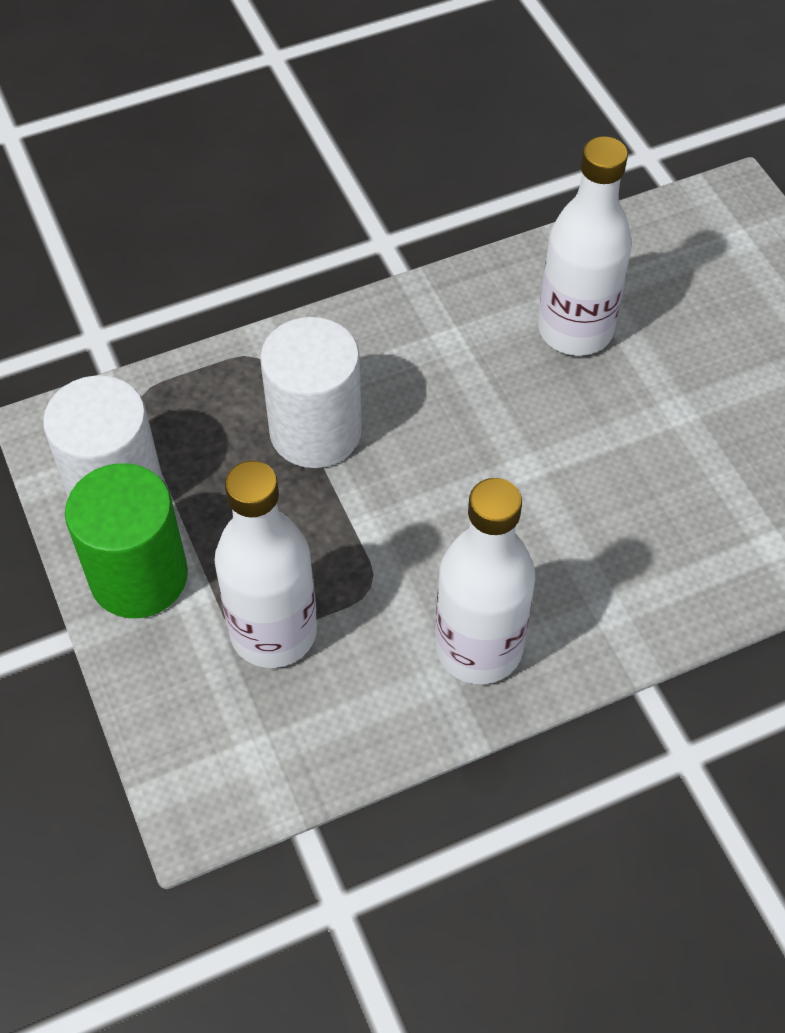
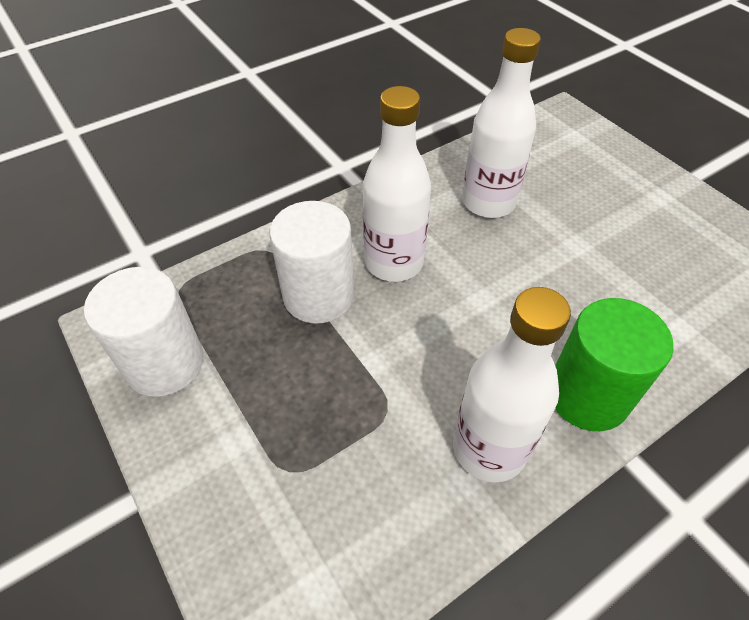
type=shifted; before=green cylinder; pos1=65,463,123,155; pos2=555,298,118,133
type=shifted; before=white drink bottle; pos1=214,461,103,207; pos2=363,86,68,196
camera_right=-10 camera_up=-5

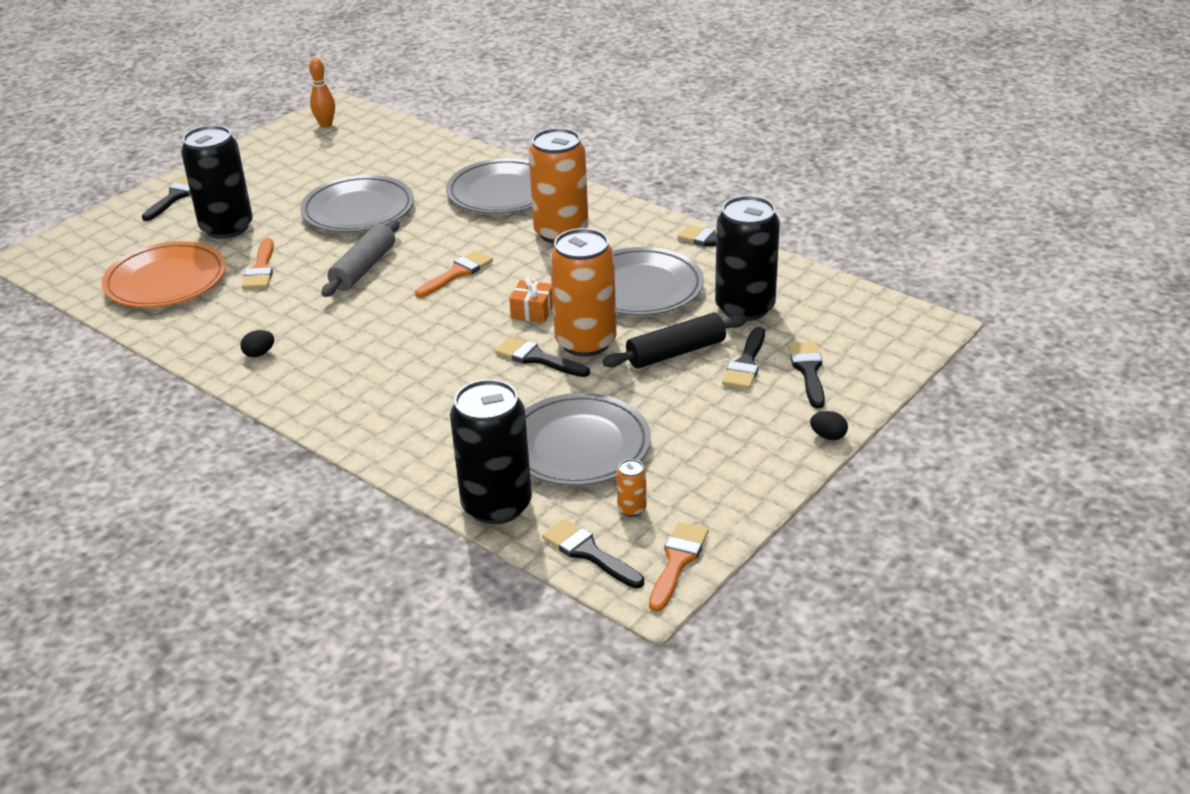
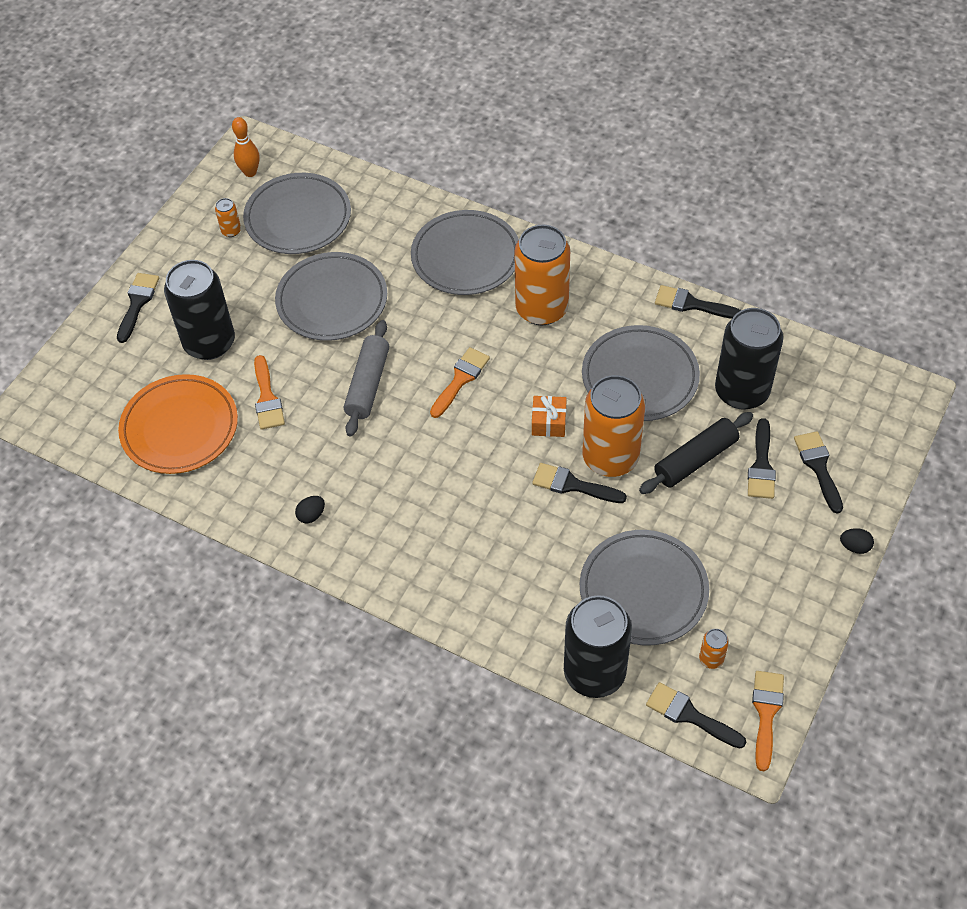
type=new; after=bright orange can; pos2=215,198,26,39
type=new; after=grey plate; pos2=243,173,108,81
camera_right=-10 camera_up=20

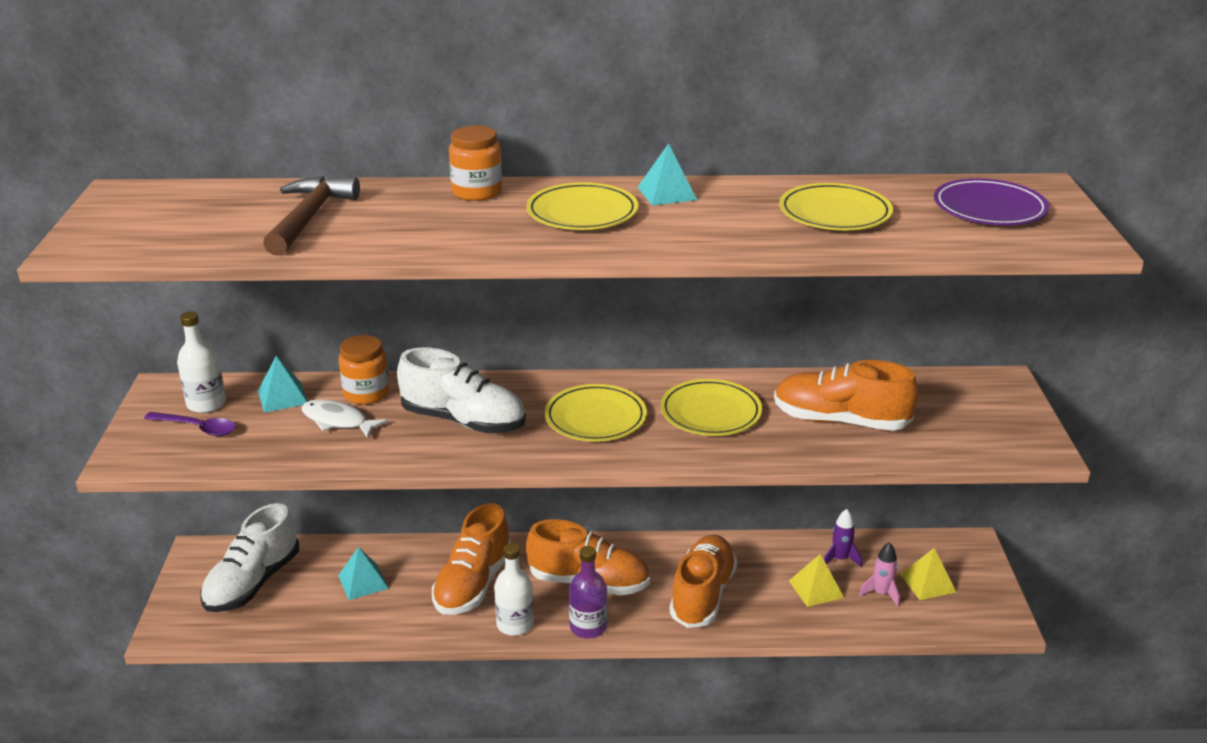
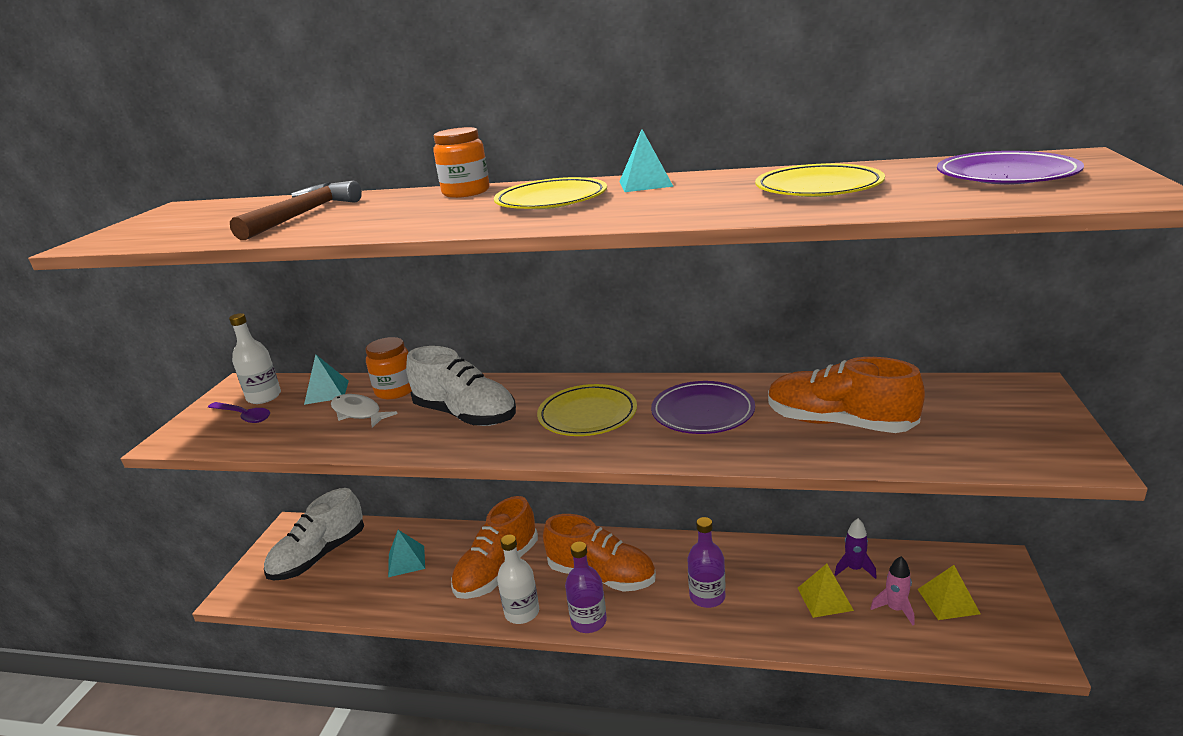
type=swapped; before=bright orange shoe; after=purple drink bottle; pos1=669,535,68,93; pos2=687,517,38,91
type=repainted; before=bright yellow plate; after=purple plate; pos1=661,379,101,57; pos2=651,381,104,53
camera_right=15 camera_up=-5

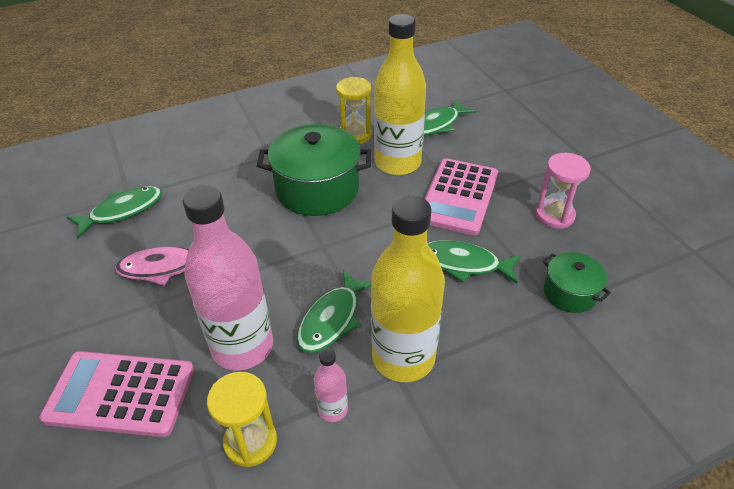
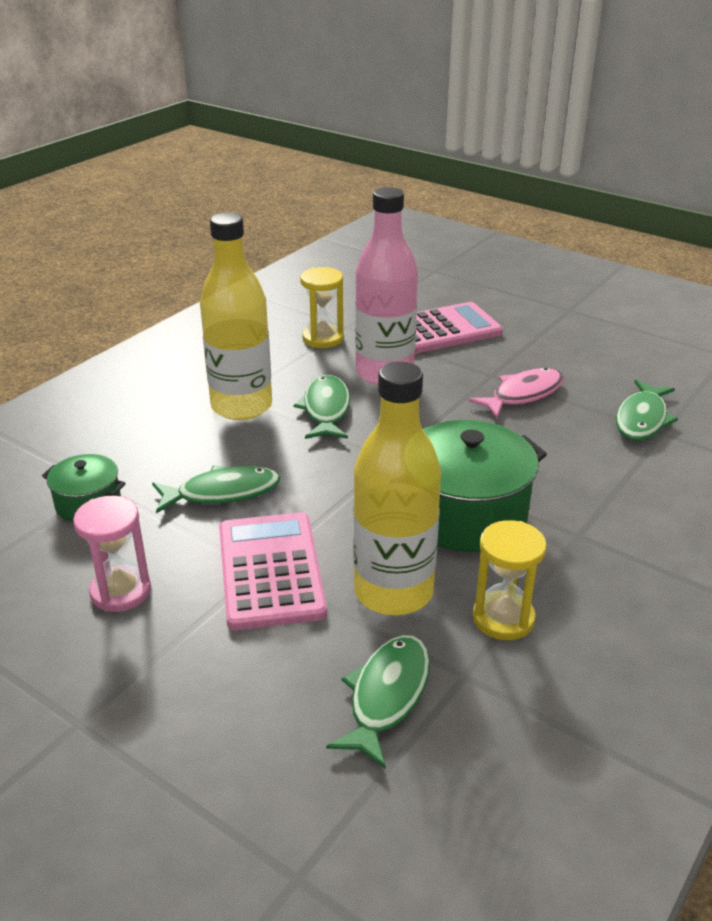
type=gone; before=rosy drink bottle; pos1=314,349,34,73
camera_right=150 camera_up=-10

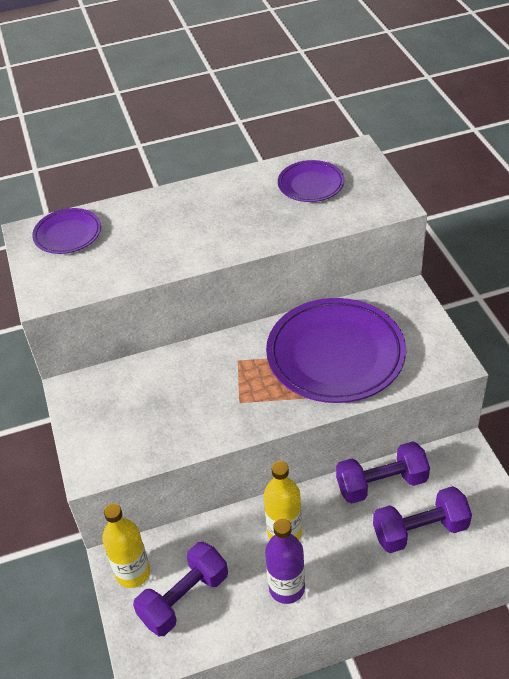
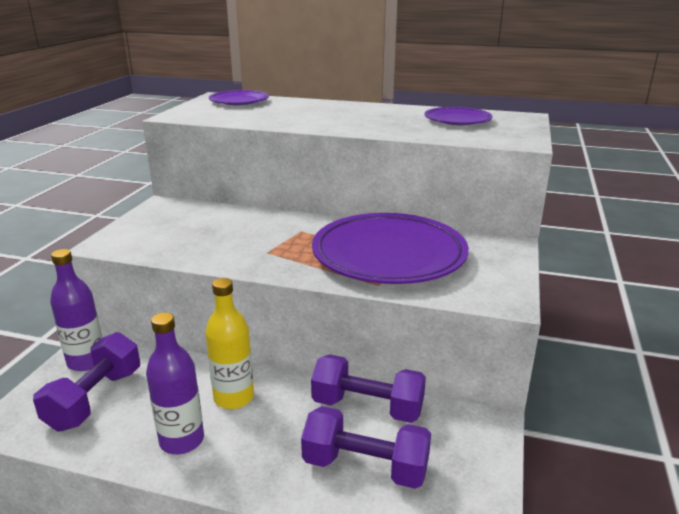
type=repainted; before=bright yellow drink bottle; after=purple drink bottle; pos1=102,504,48,84; pos2=50,249,52,122
type=rotated; before=purple hand weight; pos1=133,542,95,94; pos2=33,332,107,100; turn=-60
camera_right=30 camera_up=-20

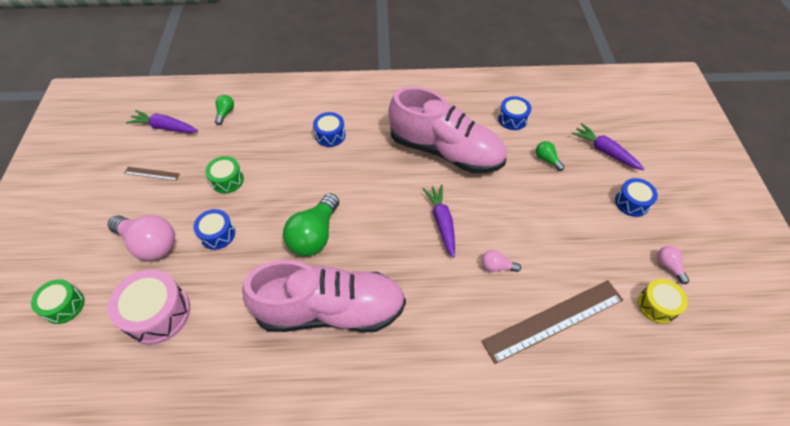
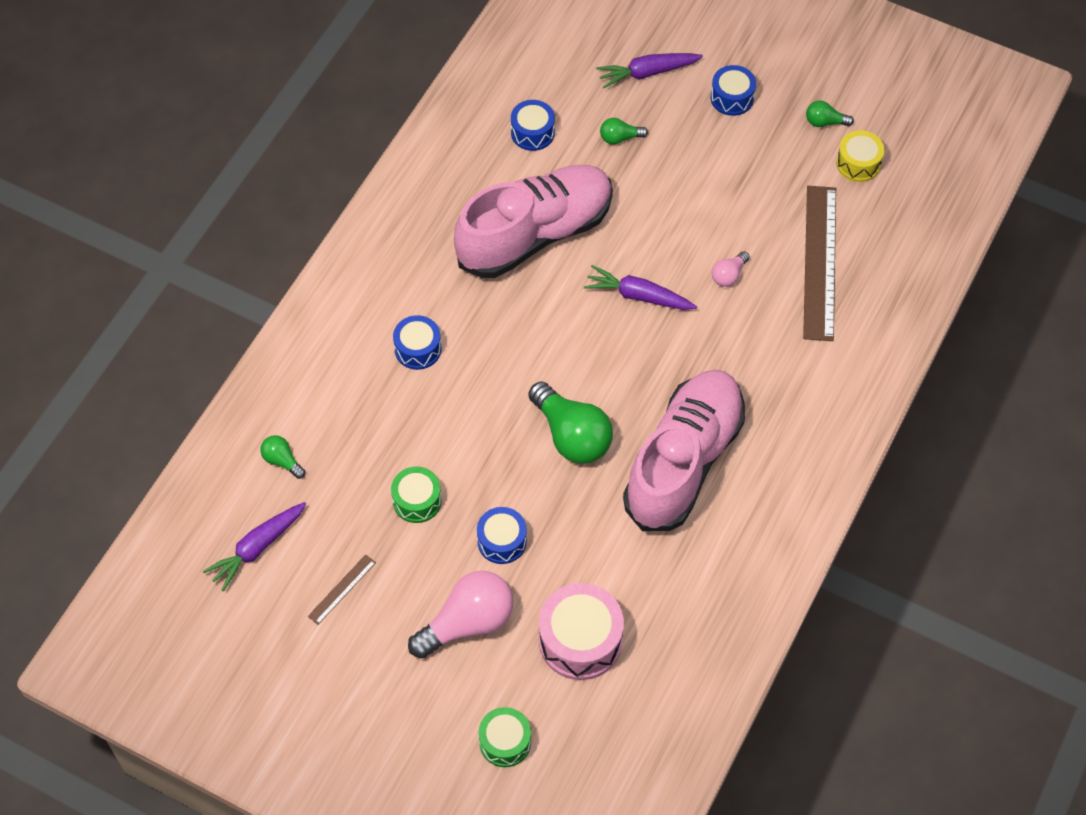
type=repainted; before=rosy bulb; after=green bulb; pos1=657,246,32,38; pos2=806,100,48,27
camera_right=-60 camera_up=5

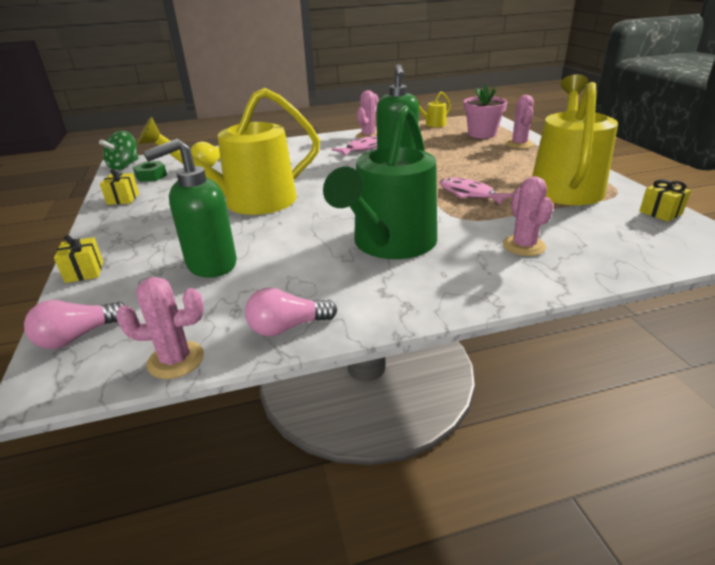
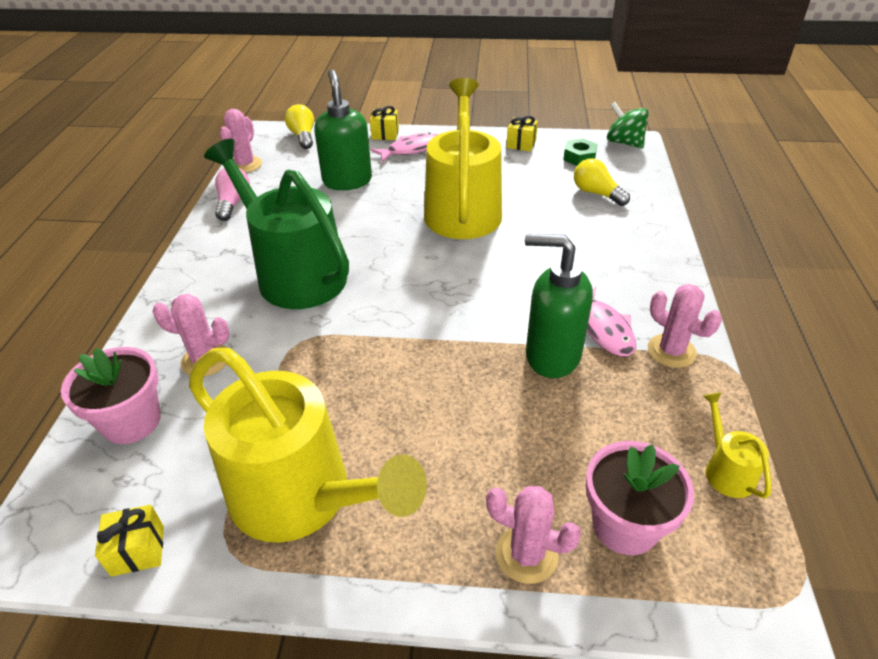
type=new; after=rosy plant pot; pos2=61,347,100,97
type=shifted; before=rosy toy fish; pos1=439,178,74,27; pos2=371,133,67,29
type=repainted; before=rosy bulb; after=bright yellow bulb; pos1=24,300,101,49; pos2=285,104,29,45
camera_right=110 camera_up=10

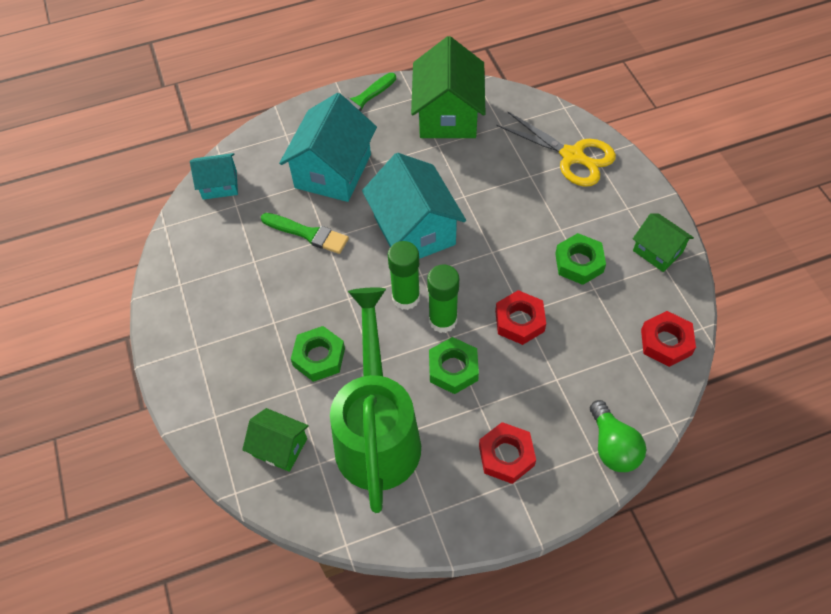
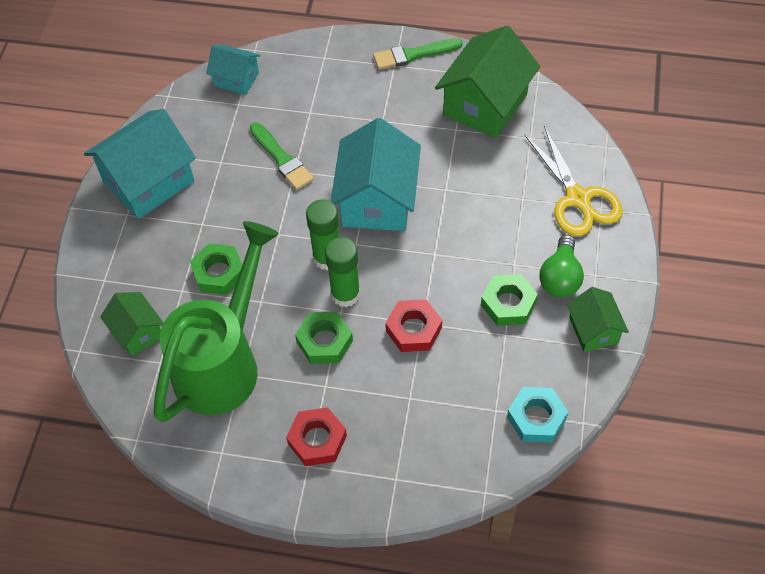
type=shifted; before=turquoise house; pos1=279,93,98,109; pos2=84,109,112,110
type=shifted; before=green bulb; pos1=590,400,56,72; pos2=539,235,45,63
type=repainted; before=crimson nut; after=turquoise nut; pos1=641,311,55,56; pos2=507,387,61,55
camera_right=30 camera_up=0

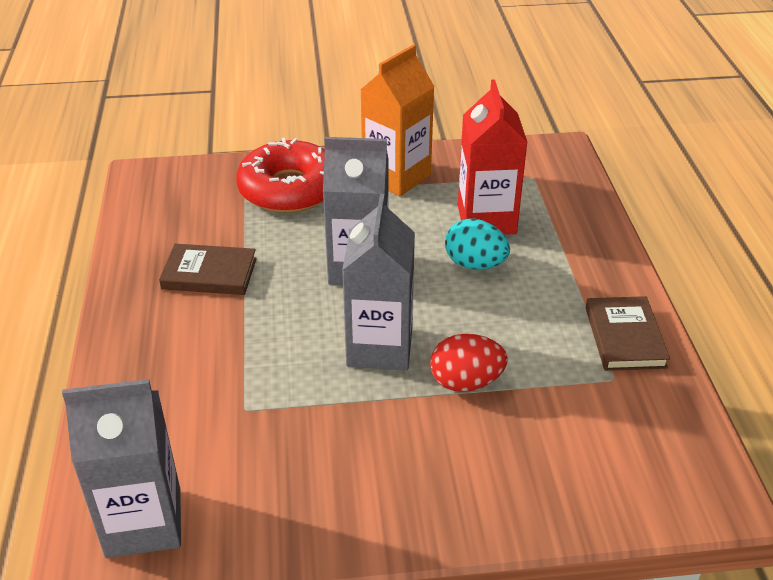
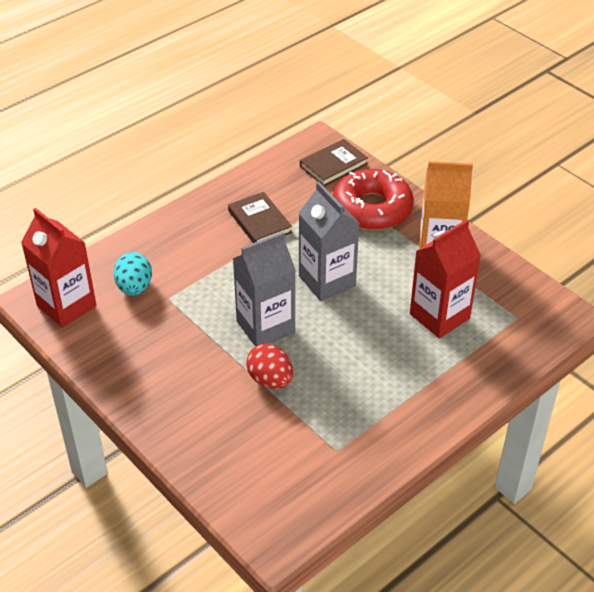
type=shifted; before=turquoise egg shape; pos1=445,219,65,51; pos2=114,252,38,44
type=shifted; before=russet hardcover; pos1=586,296,84,75; pos2=300,139,68,47
type=repainted; before=grey milk carton; after=crimson milk carton; pos1=62,379,119,179; pos2=21,208,75,120
camera_right=55 camera_up=5

